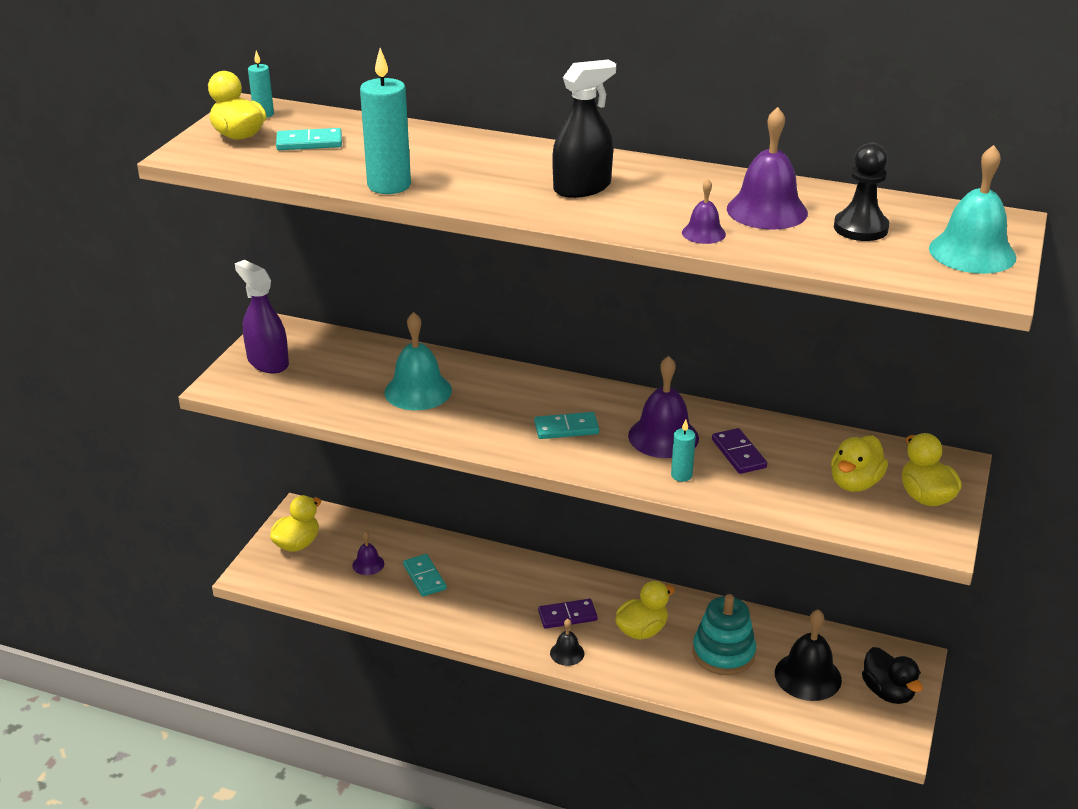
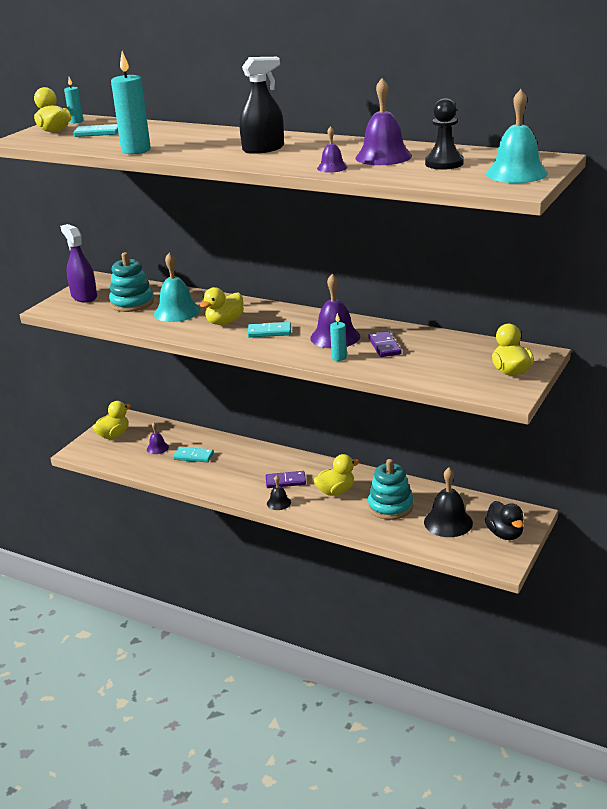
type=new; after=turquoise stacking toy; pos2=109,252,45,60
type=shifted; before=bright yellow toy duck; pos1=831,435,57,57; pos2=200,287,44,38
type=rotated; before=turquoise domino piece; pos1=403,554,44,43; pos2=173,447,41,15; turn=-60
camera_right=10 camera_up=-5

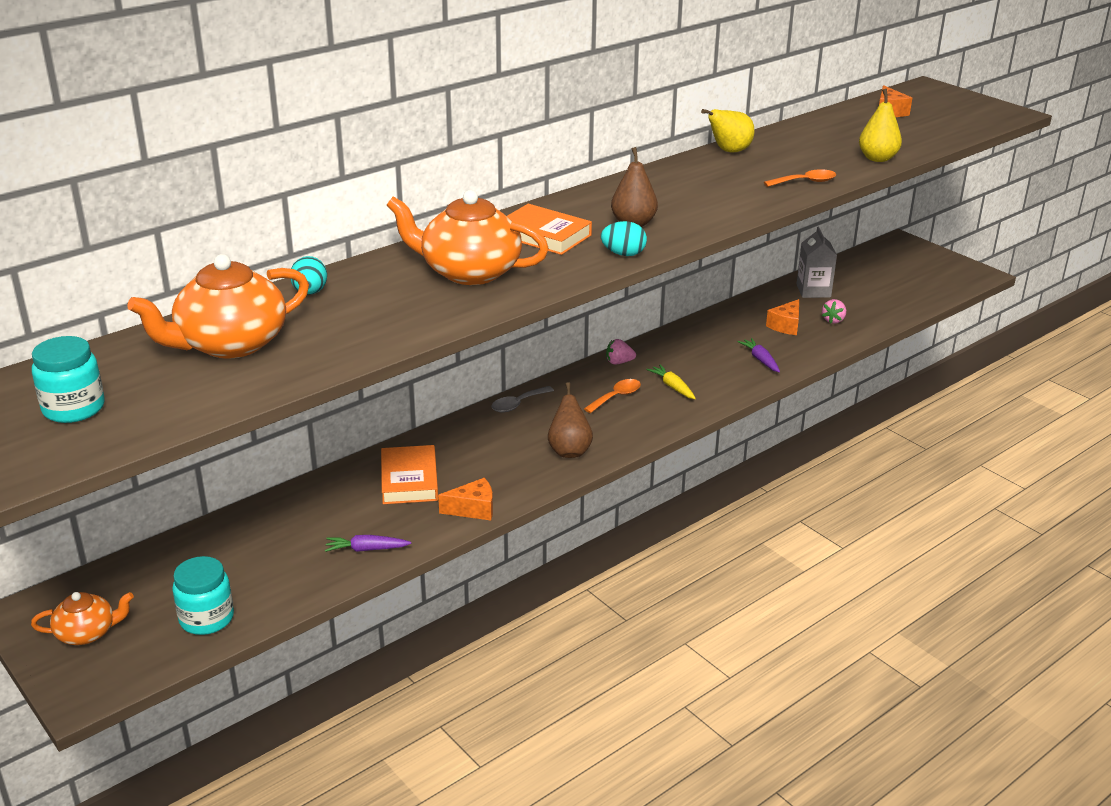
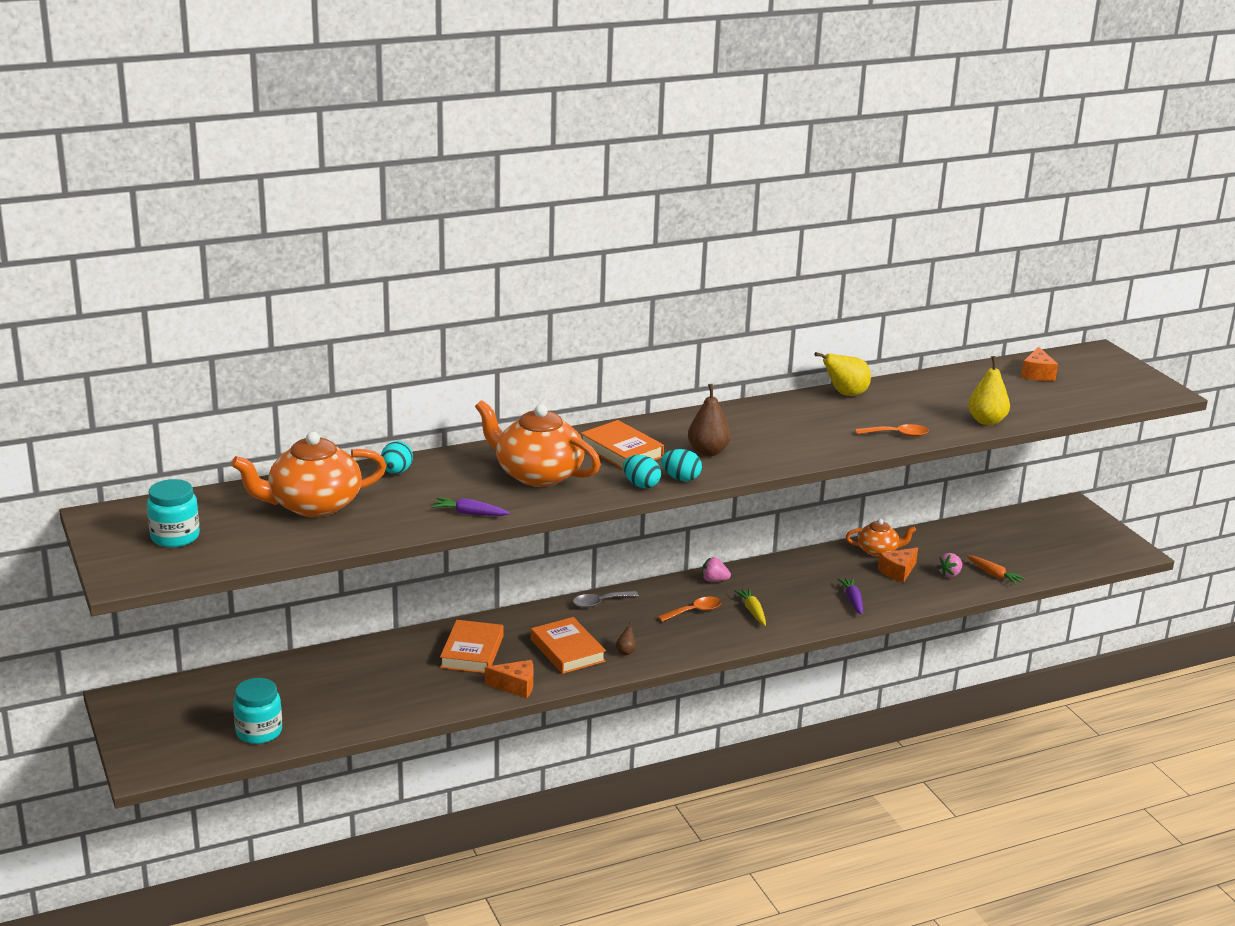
type=gone; before=grey milk carton; pos1=796,227,41,71
type=new; after=bright orange hardcover; pos2=531,617,75,57
type=new; after=turquoise egg shape; pos2=623,455,38,33
type=new; after=bright orange toy carrot; pos2=967,555,59,30
type=shifted; before=bright orange tea pot; pos1=31,592,103,53; pos2=846,519,70,38
type=shifted; before=purple toy carrot; pos1=325,535,86,17; pos2=431,498,79,18
type=scaled; before=russet pear; pos1=548,382,45,76; pos2=616,622,20,33; scale=0.48
camera_right=15 camera_up=-5

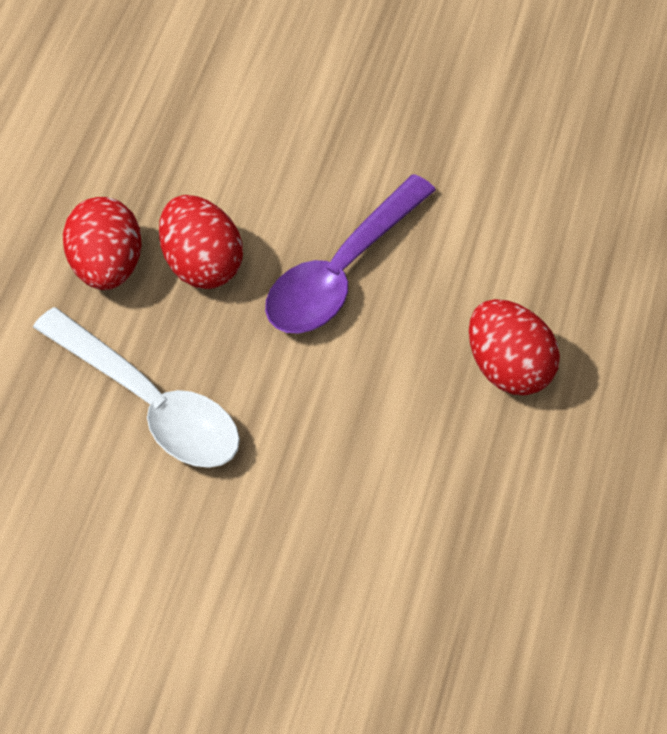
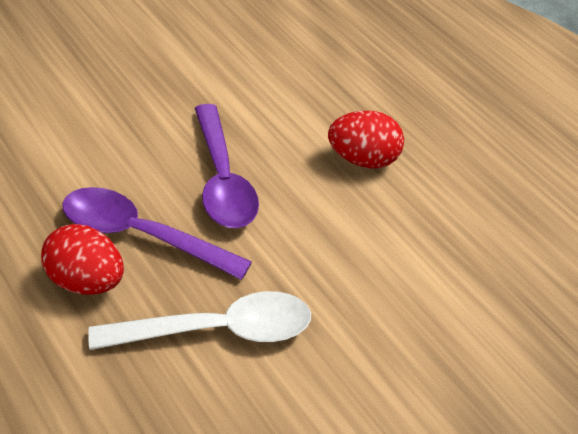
type=swapped; before=crimson egg shape; after=purple spoon; pos1=159,195,84,94; pos2=62,187,190,93
camera_right=-50 camera_up=-10

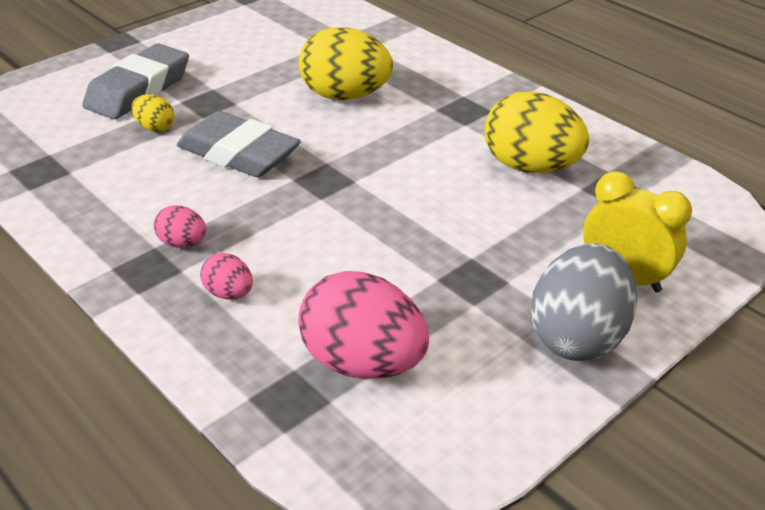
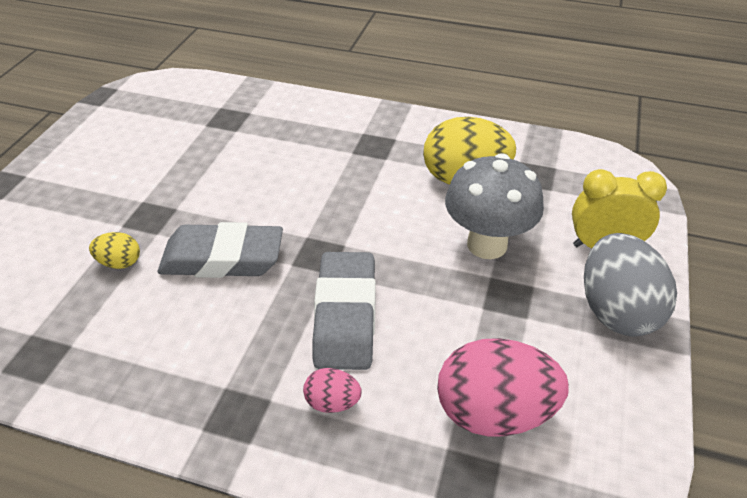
type=gone; before=rosy egg shape; pos1=154,205,52,43
type=gone; before=bright yellow egg shape; pos1=299,27,94,73
type=new; after=grey toadstool; pos2=445,153,99,106
type=shifted; before=grey gum eraser; pos1=82,43,107,76; pos2=313,252,63,118
camera_right=-30 camera_up=5

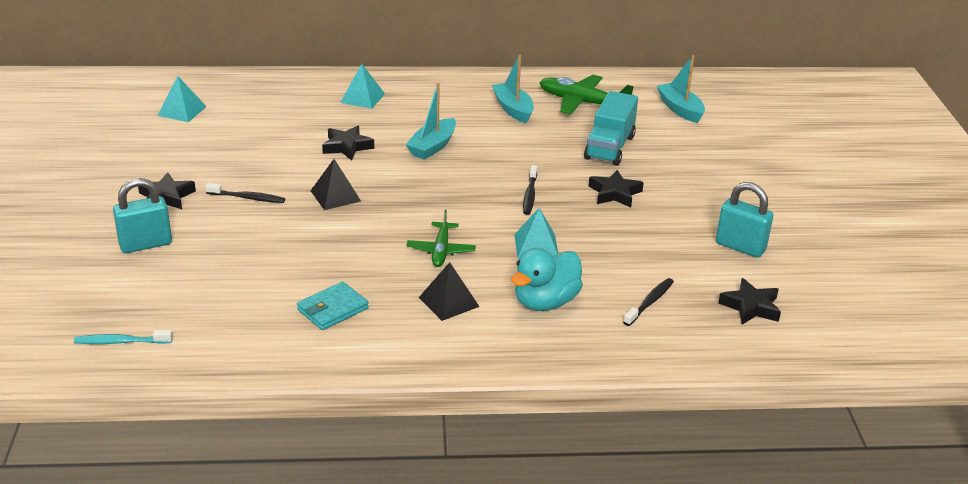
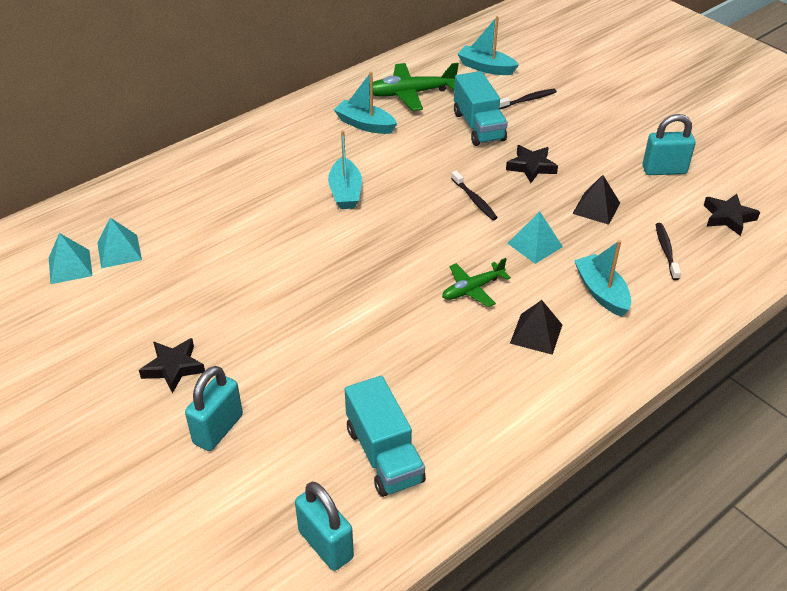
type=gone; before=turquoise wallet; pos1=297,282,72,48
type=gone; before=jet-black star; pos1=322,126,52,35
type=new; after=turquoise lorry; pos2=345,376,81,121
type=shifted; before=jet-black tooth brush; pos1=205,183,80,20; pos2=499,89,58,20
type=shifted; before=jet-black pyramid shape; pos1=311,159,50,51; pos2=572,175,48,50
type=shifted; before=turquoise pyramid shape; pos1=340,64,45,45; pos2=97,218,45,50
type=swapped; before=turquoise tooth brush; after=turquoise small lock; pos1=74,330,99,14; pos2=295,482,59,89
type=swapped; before=turquoise toy duck; after=turquoise toy boat; pos1=511,248,72,63; pos2=574,240,57,77
type=rotated; before=green plane; pos1=406,210,70,57; pos2=442,258,69,49; turn=90
camera_right=-35 camera_up=10

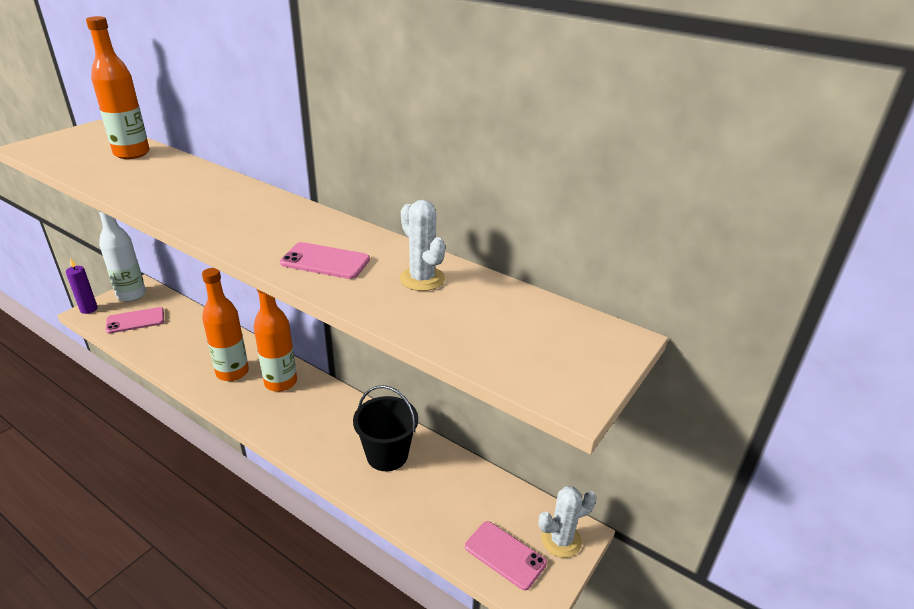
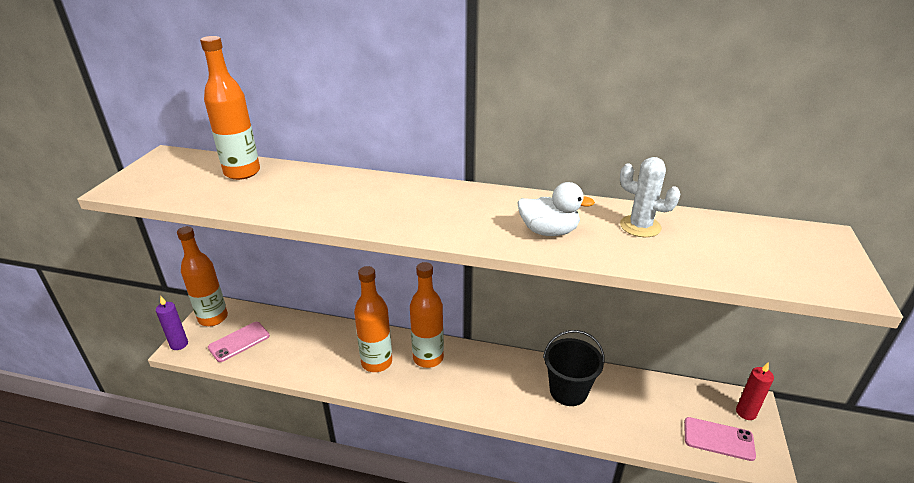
type=swapped; before=rosy smartphone; after=white toy duck; pos1=280,242,90,37; pos2=517,182,78,54
type=swapped; before=white prickly plant; after=crimson candle; pos1=538,486,59,72; pos2=736,362,38,58
type=repainted; before=white drink bottle; after=bright orange drink bottle; pos1=97,210,49,92; pos2=177,226,51,100
camera_right=-20 camera_up=0

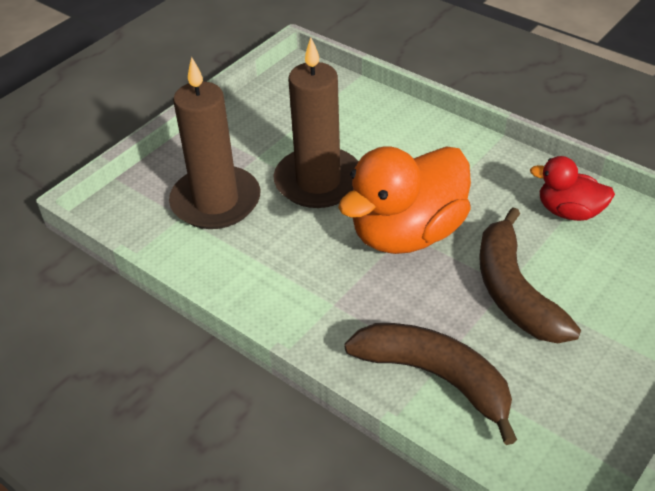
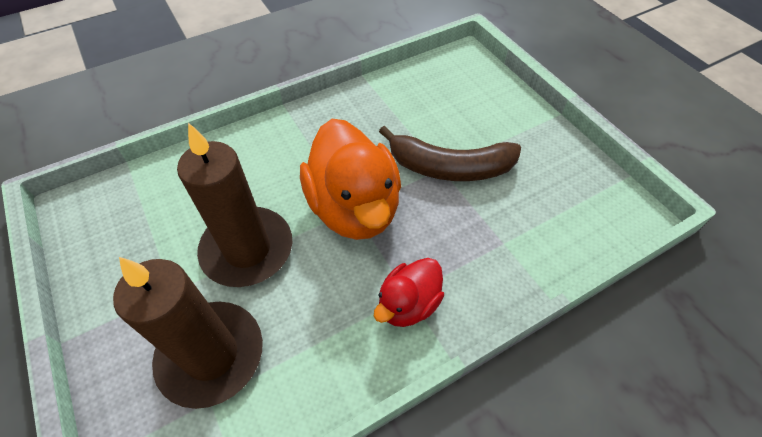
type=gone; before=russet toy banana; pos1=344,323,173,122
type=shifted; before=crimson toy duck; pos1=530,156,85,65; pos2=374,258,70,69
camera_right=-70 camera_up=10

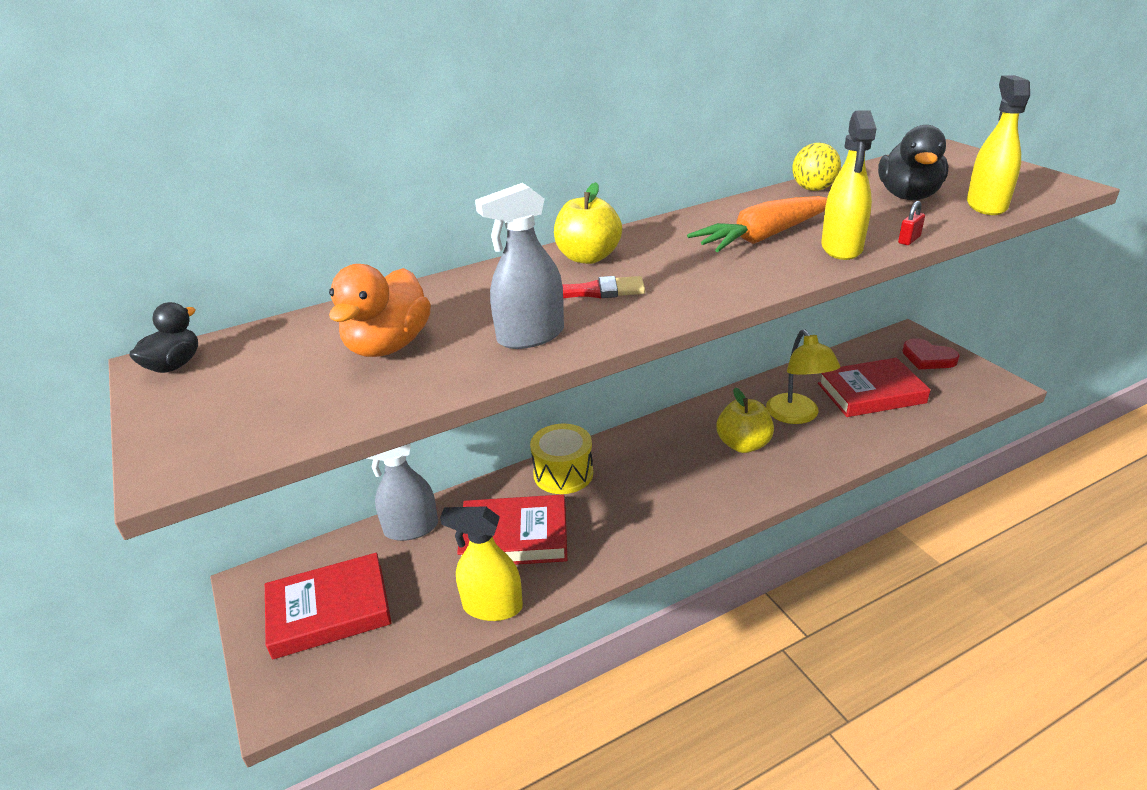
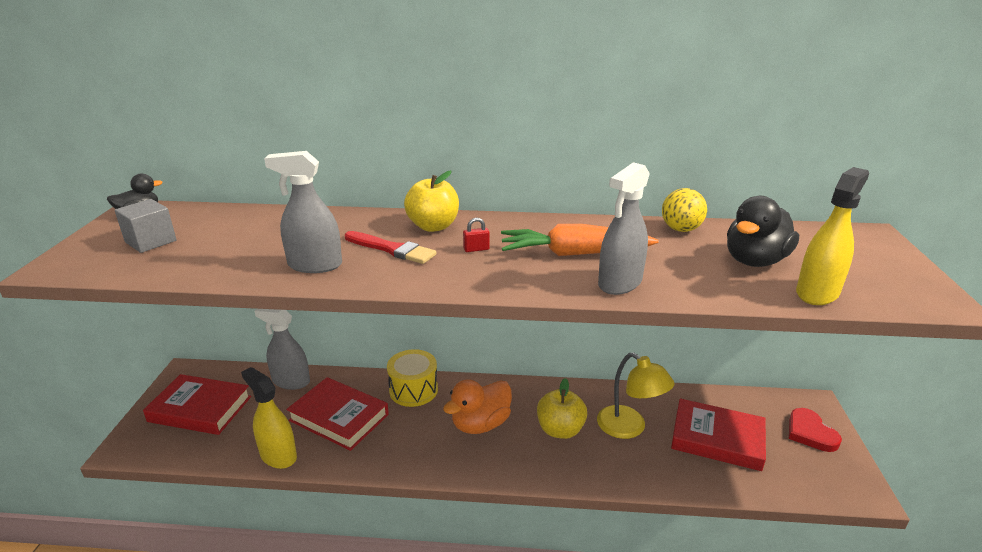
type=new; after=grey solid cube; pos2=115,199,62,54
type=shifted; before=bright orange toy duck; pos1=329,264,102,93; pos2=443,379,69,55
type=shifted; before=crimson small lock; pos1=898,201,27,44; pos2=463,218,27,34
type=repainted; before=bright yellow sprayer; after=grey sprayer; pos1=821,110,56,150; pos2=598,162,52,133
type=rotated; before=bright yellow desk lamp; pos1=766,329,74,95; pos2=597,353,78,86; turn=-60
camera_right=30 camera_up=-5

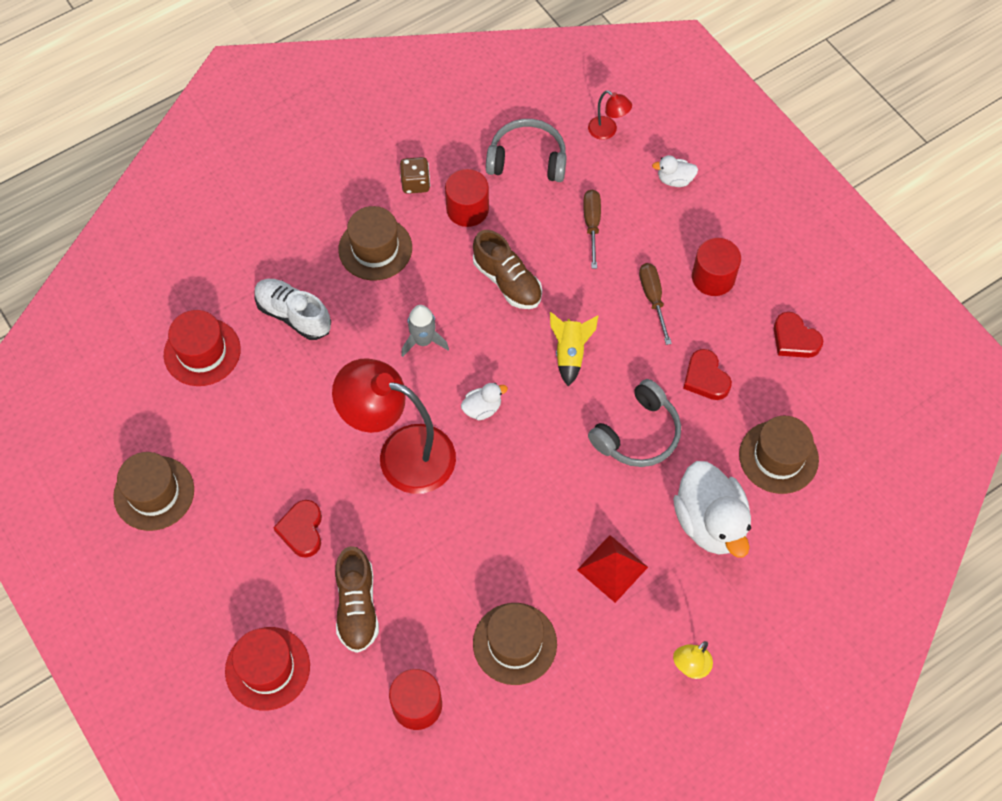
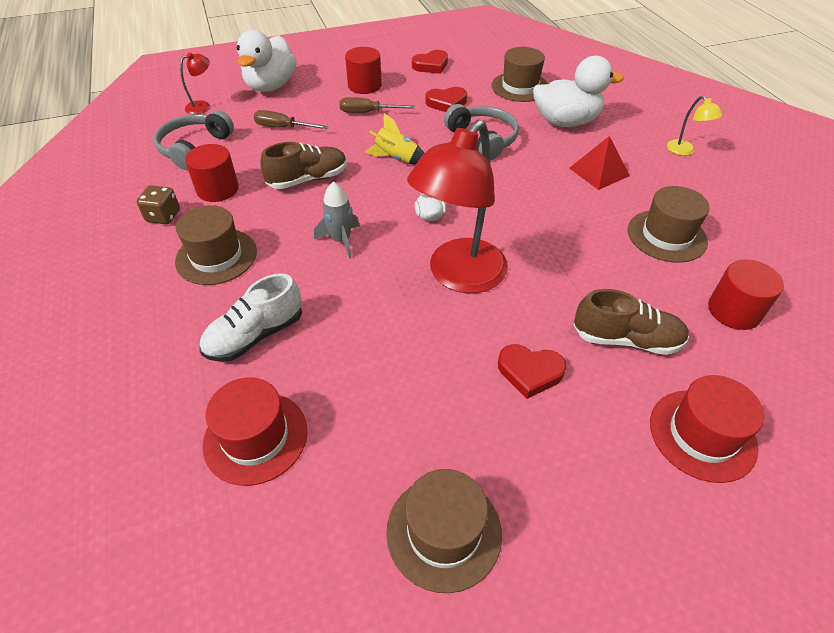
type=scaled; before=white toy duck; pos1=652,155,46,32; pos2=237,30,60,62; scale=2.14
camera_right=-75 camera_up=-15

